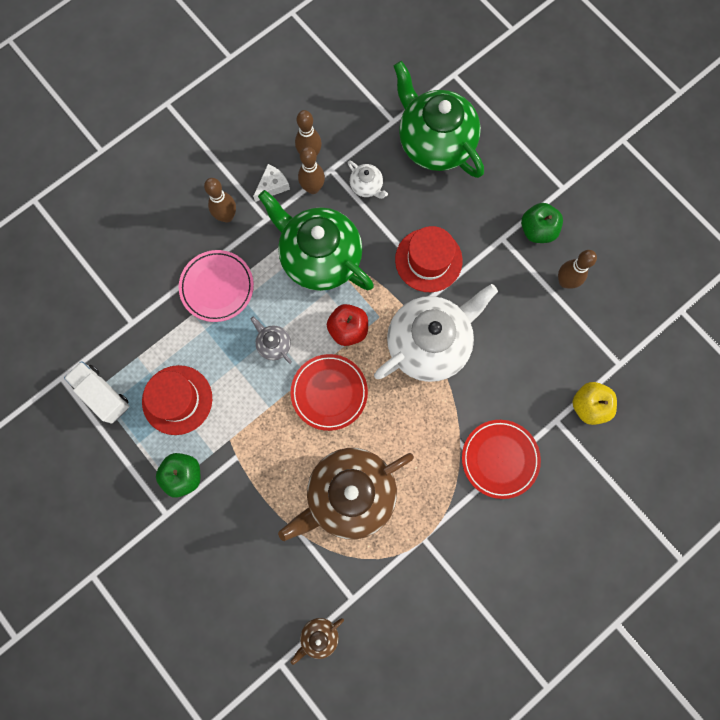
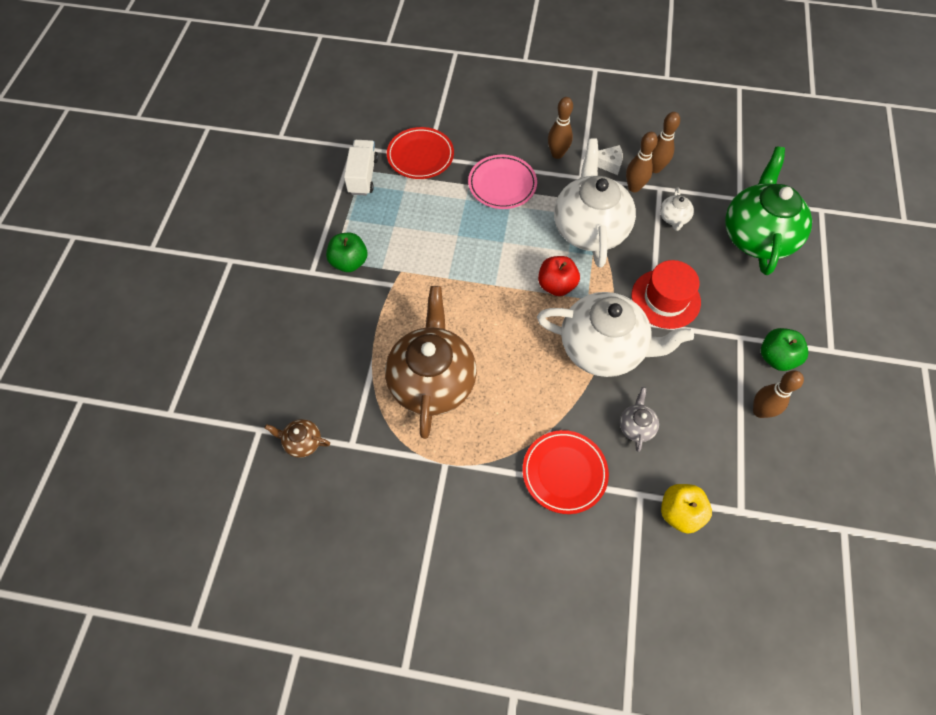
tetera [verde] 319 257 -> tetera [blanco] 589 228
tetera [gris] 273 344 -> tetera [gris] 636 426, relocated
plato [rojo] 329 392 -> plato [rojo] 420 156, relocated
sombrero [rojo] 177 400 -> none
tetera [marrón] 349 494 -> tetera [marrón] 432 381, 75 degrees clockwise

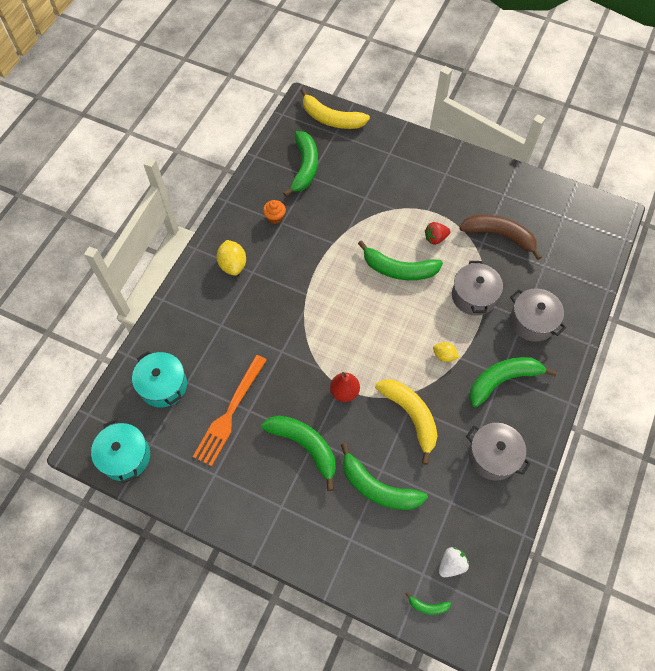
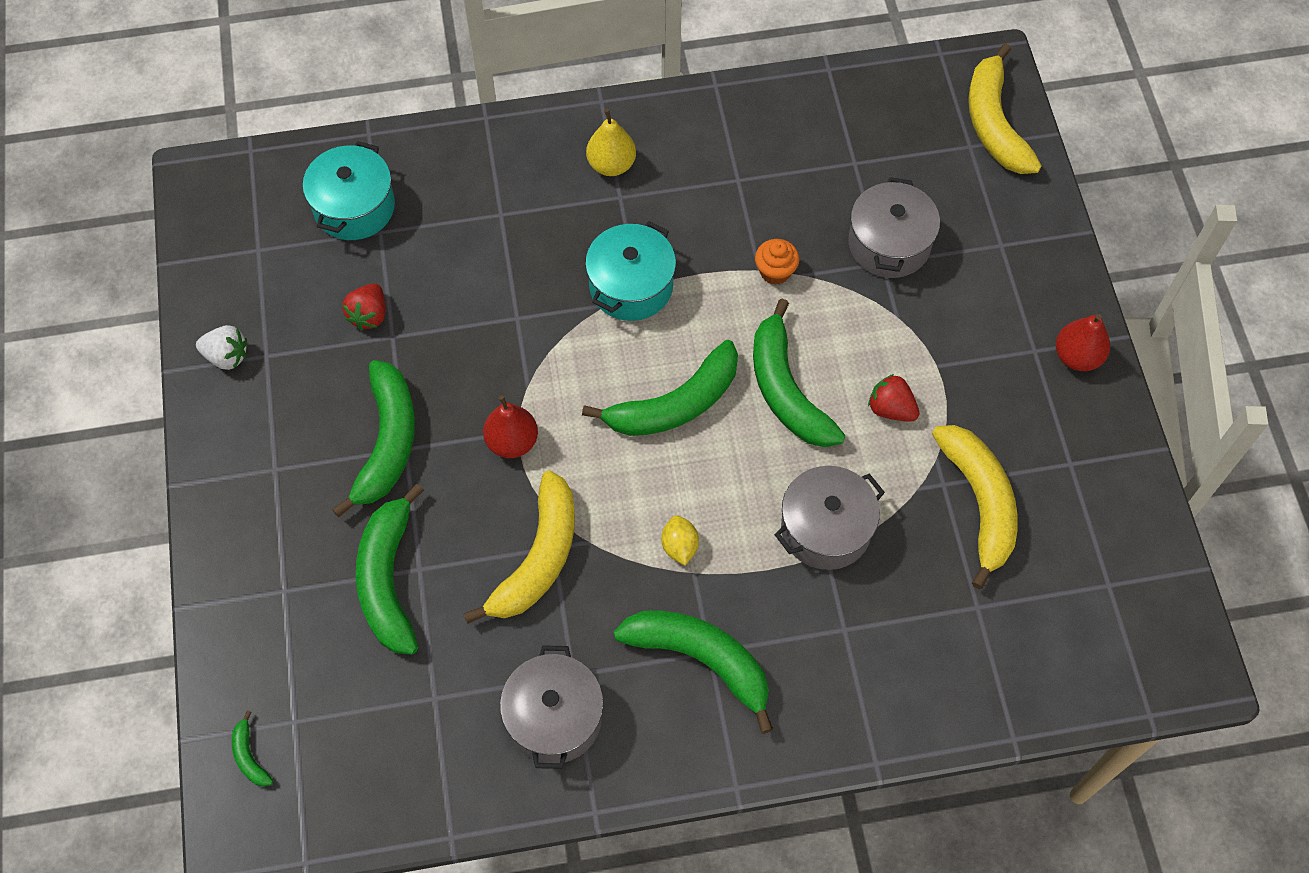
plátano [verde] 305 167 -> plátano [verde] 675 404, relocated
magdalena [naranja] 275 217 -> magdalena [naranja] 775 272, relocated
plátano [marrón] 499 235 -> plátano [amarillo] 979 503
limón [amarillo] 233 265 -> pera [amarillo] 611 165
olla [gris] 532 321 -> olla [gris] 889 244, relocated
tenedor [naranja] 229 414 -> fresa [rojo] 369 315
olla [turquesa] 125 456 -> olla [turquesa] 631 286, relocated
fresa [blanco] 451 564 -> fresa [blanco] 227 356, relocated
none -> pera [rojo] 1077 356

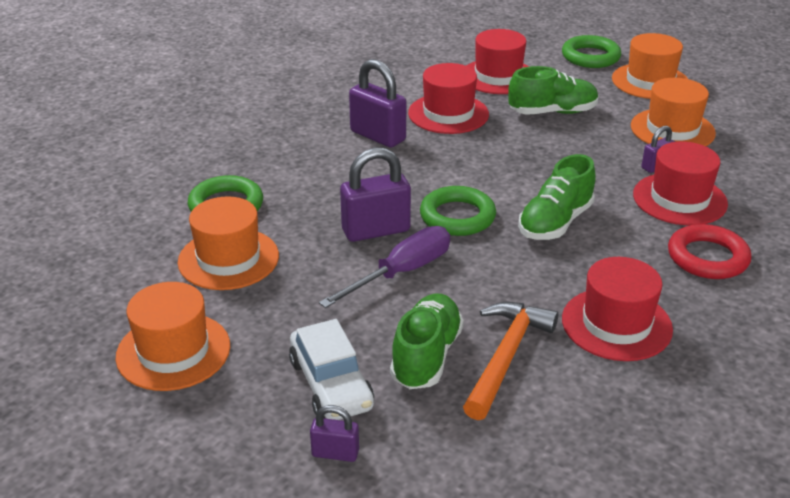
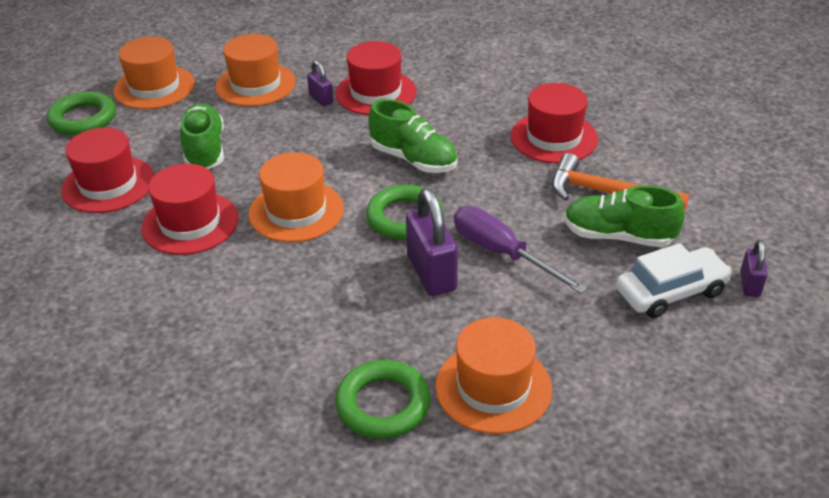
candado [morado] 378 136 -> none
anillo [rojo] 707 257 -> none
sombrero [naranja] 173 351 -> sombrero [naranja] 296 211, relocated

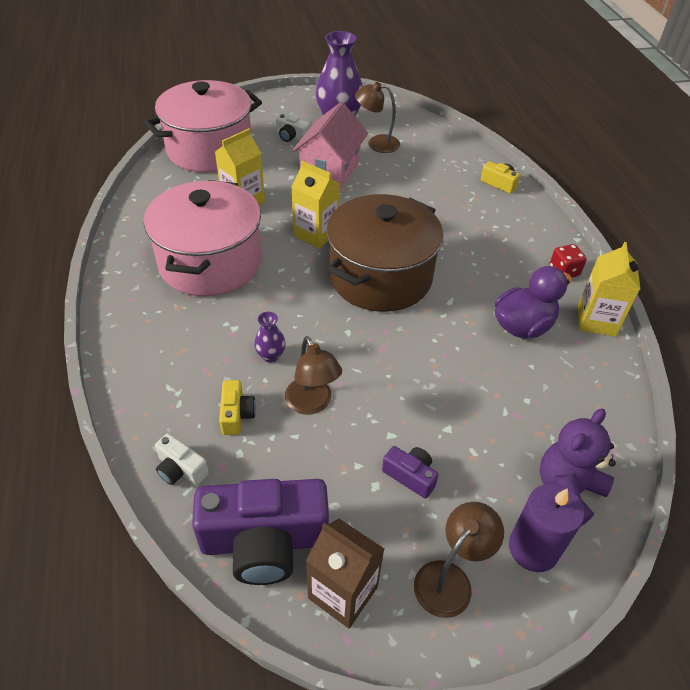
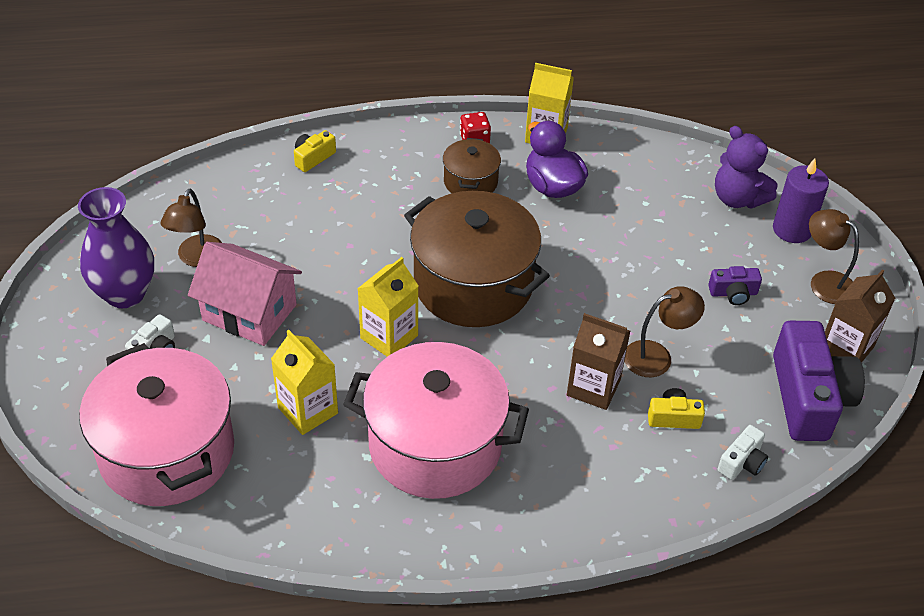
florero [morado] 271 356 -> cartón de leche [marrón] 593 387
cámara [morado] 410 476 -> cámara [morado] 733 293, 135 degrees counterclockwise
none -> olla [marrón] 470 182

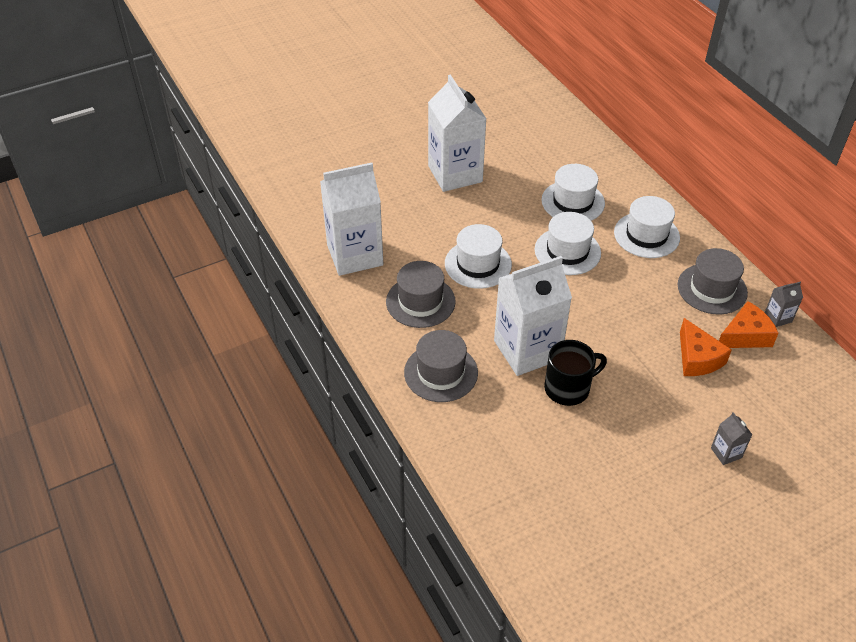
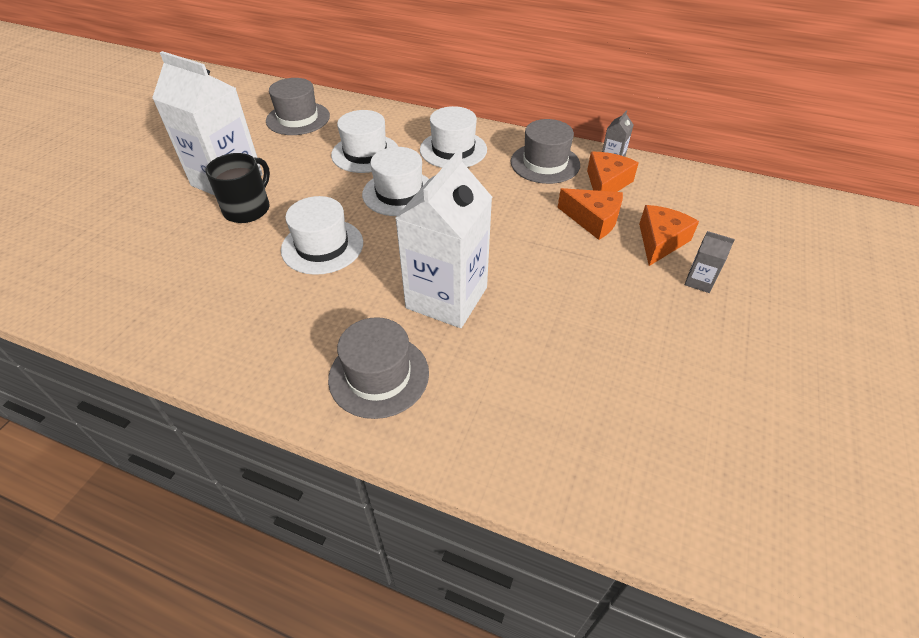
cartón de leche [blanco] 355 255 -> none
sombrero [gris] 420 301 -> sombrero [gris] 298 118, relocated
taza [negro] 568 388 -> taza [negro] 248 209, relocated
none -> queso [naranja] 660 241

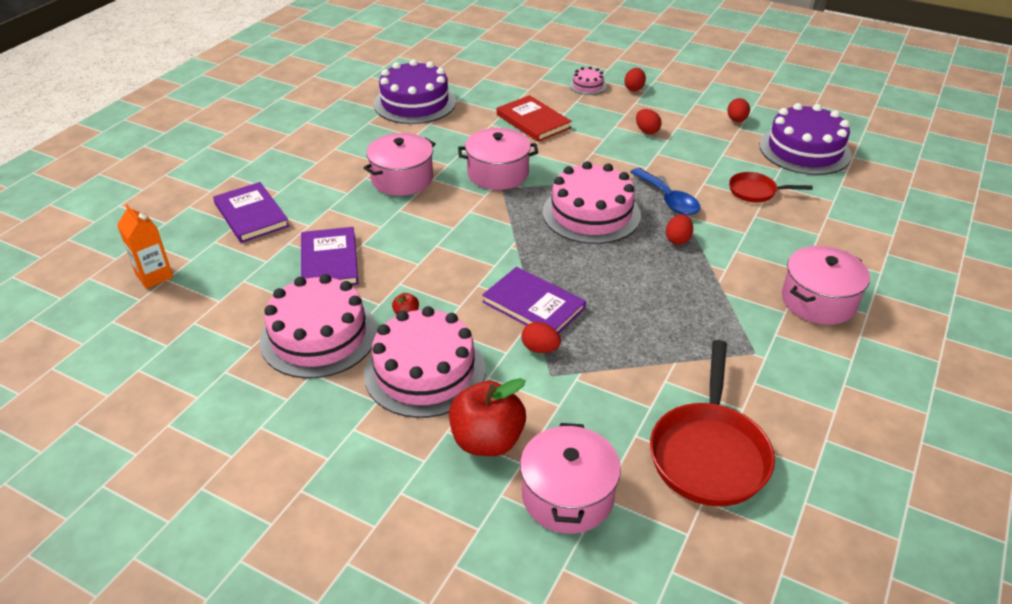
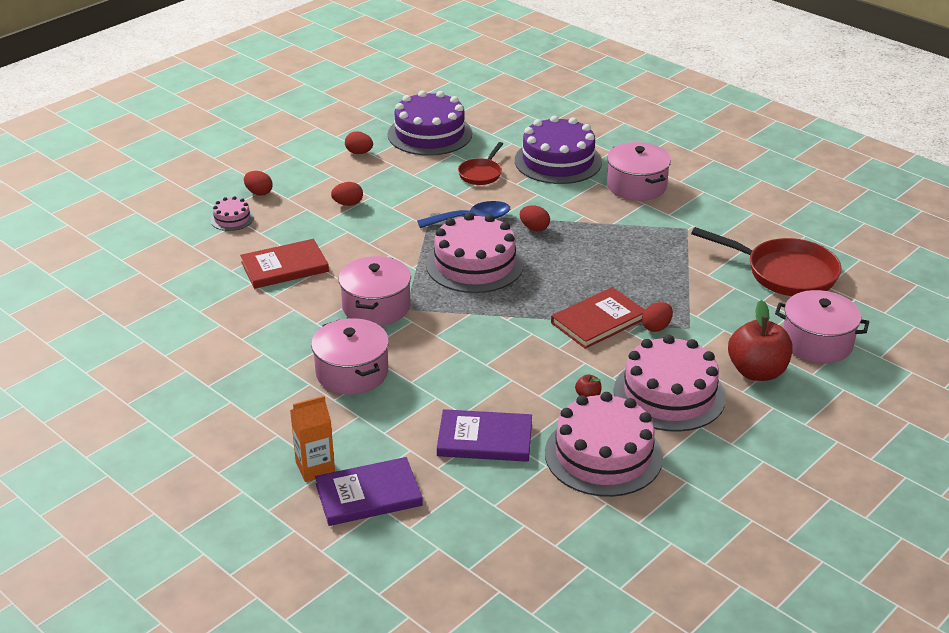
tarta [morado] 415 103 -> tarta [morado] 558 161, relocated
cartón de leche [naranja] 154 276 -> cartón de leche [naranja] 315 468, relocated
libro [morado] 533 305 -> libro [rojo] 598 321

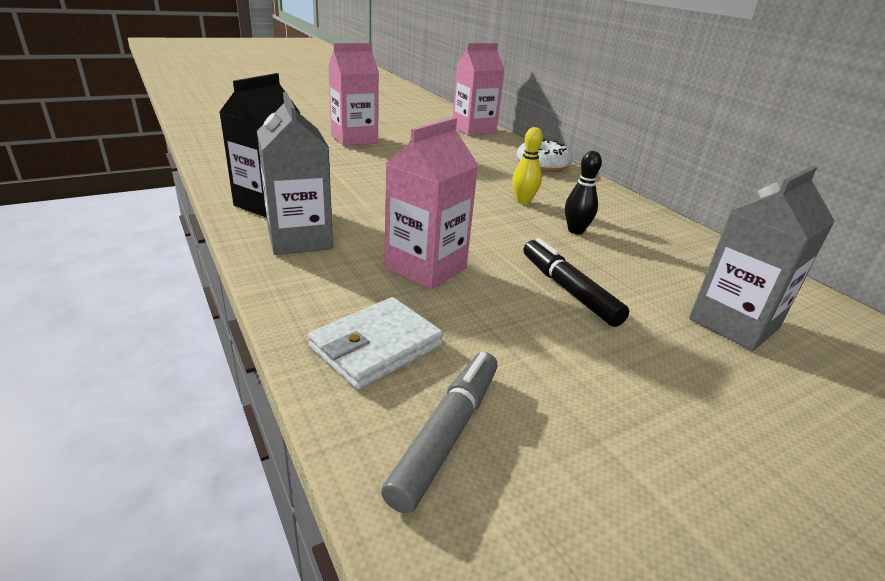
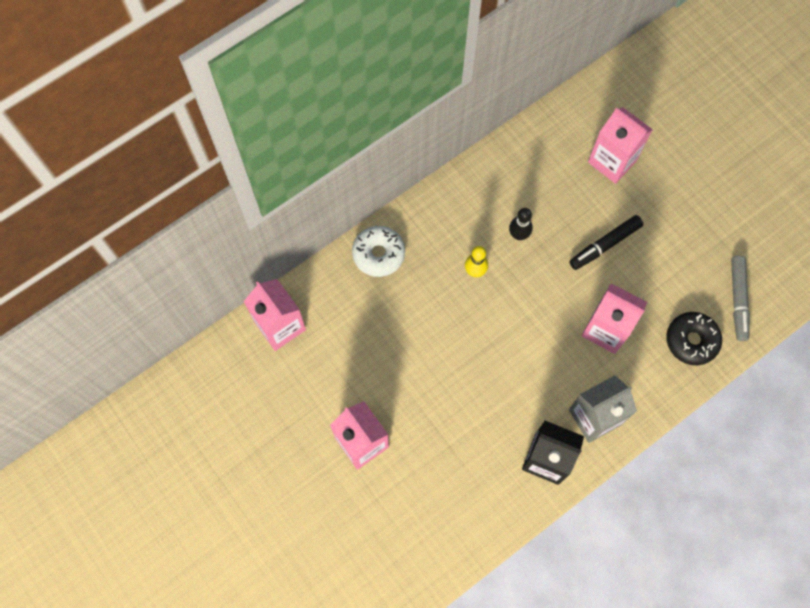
cartón de leche [gris] 734 323 -> cartón de leche [rosa] 612 161
cartera [blanco] 376 346 -> rosquilla [negro] 691 340
rotulador [gris] 447 434 -> rotulador [gris] 738 300, 105 degrees counterclockwise

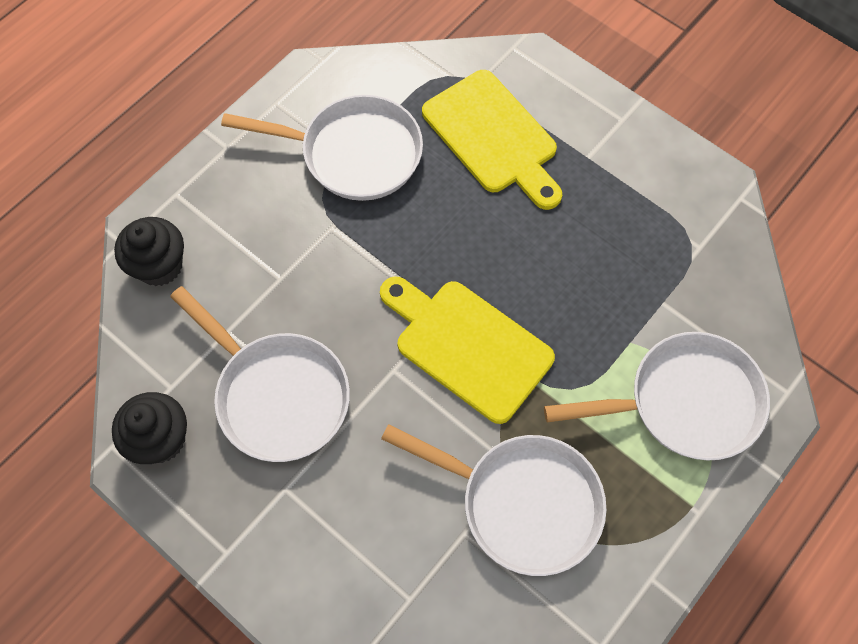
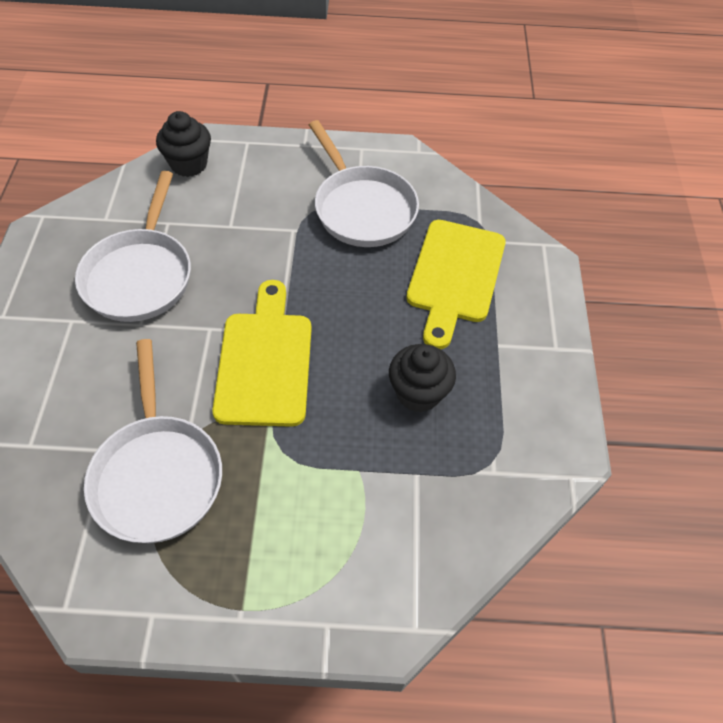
sartén [blanco] 685 402 -> none
magdalena [negro] 161 439 -> magdalena [negro] 418 393, relocated

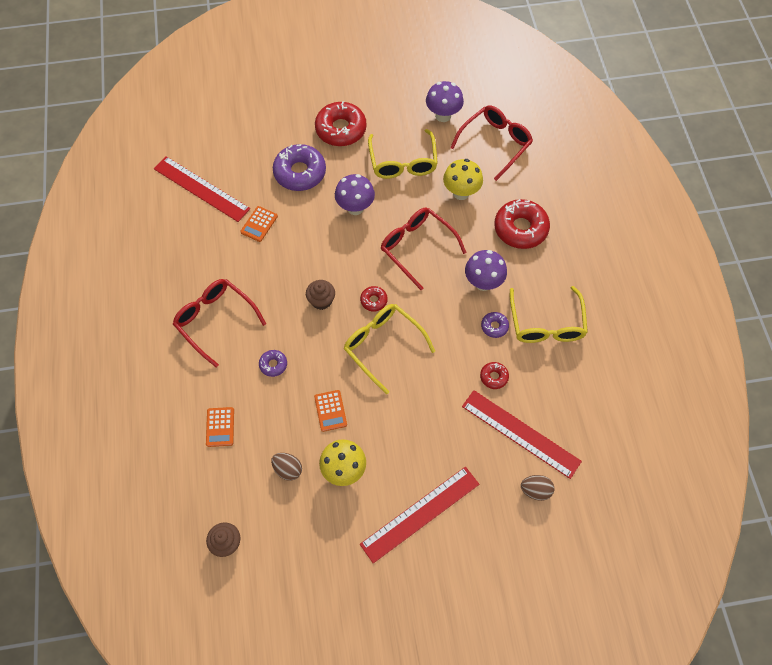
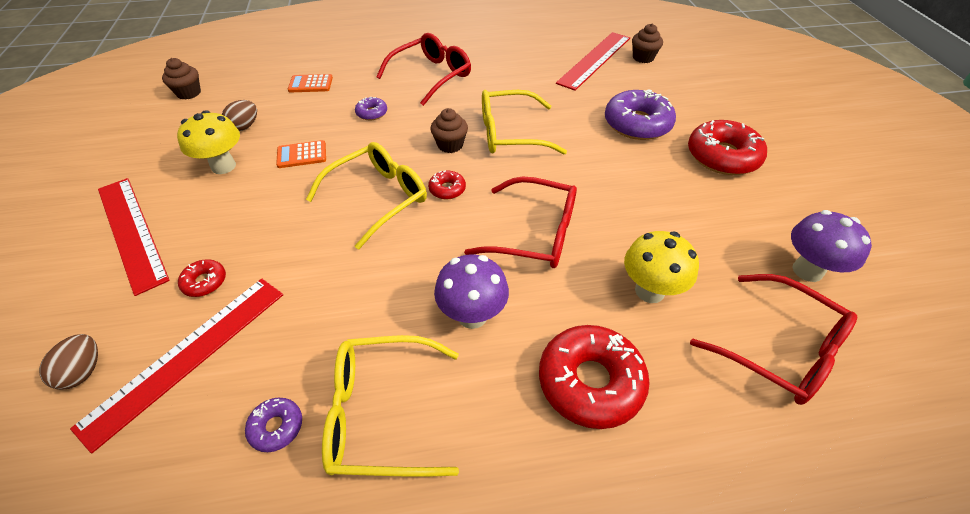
gafas [amarillo] 403 162 -> gafas [amarillo] 510 133, relocated
seta [morado] 355 208 -> none
calculadora [naranja] 259 224 -> none
gafas [rojo] 417 247 -> gafas [rojo] 534 233, 60 degrees clockwise
rosquilla [morado] 494 326 -> rosquilla [morado] 276 427, relocated
rosquilla [rojo] 494 377 -> rosquilla [rojo] 205 282, relocated
none -> magdalena [marrón] 643 57

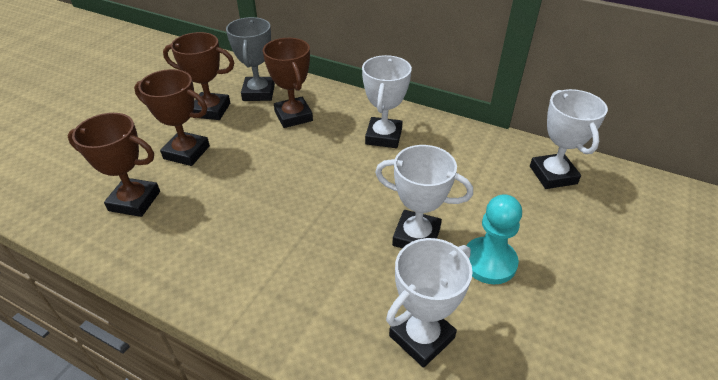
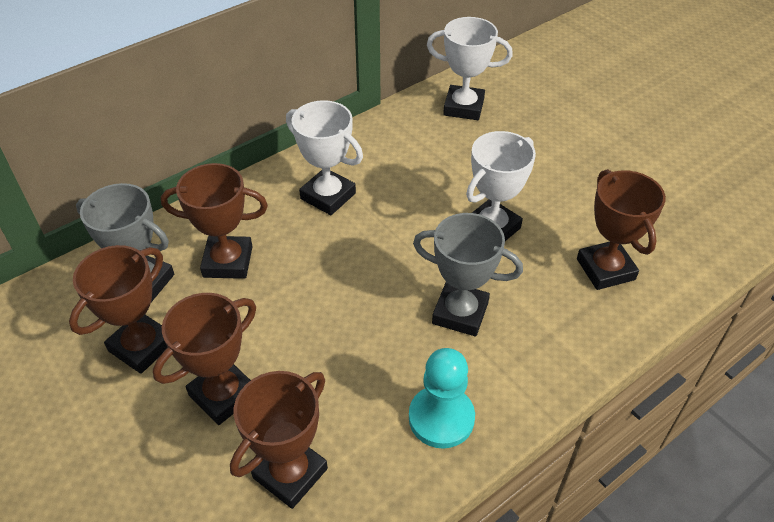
peón [turquesa] 489 262 -> peón [turquesa] 441 418, relocated
trofeo [blanco] 421 337 -> trofeo [marrón] 605 269
none -> trofeo [gris] 460 313

